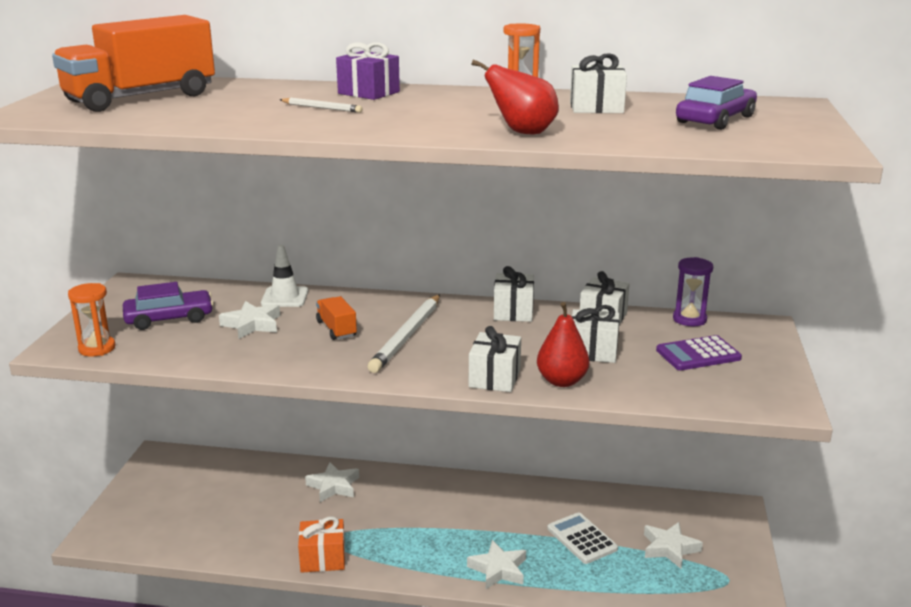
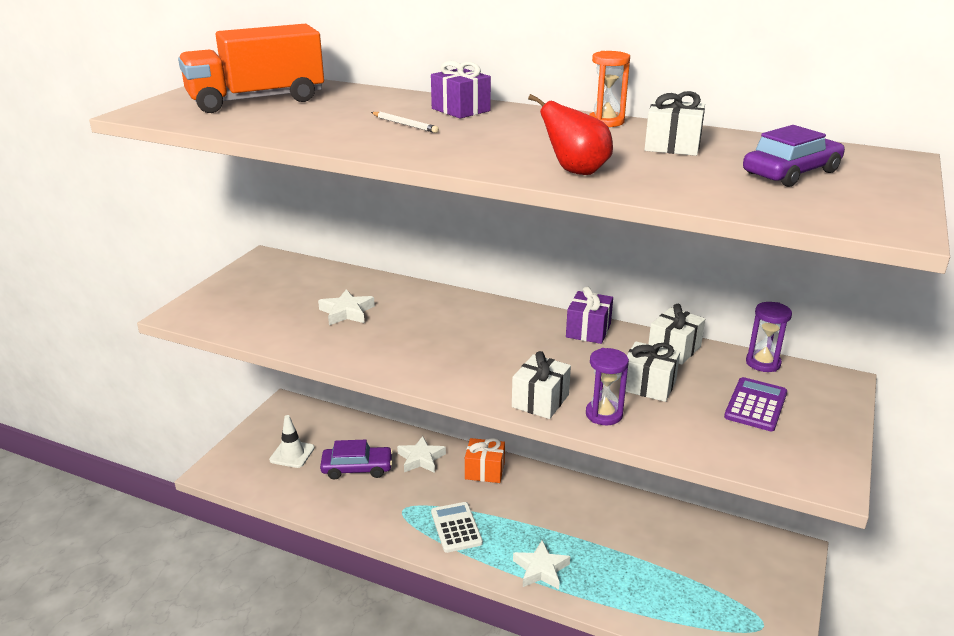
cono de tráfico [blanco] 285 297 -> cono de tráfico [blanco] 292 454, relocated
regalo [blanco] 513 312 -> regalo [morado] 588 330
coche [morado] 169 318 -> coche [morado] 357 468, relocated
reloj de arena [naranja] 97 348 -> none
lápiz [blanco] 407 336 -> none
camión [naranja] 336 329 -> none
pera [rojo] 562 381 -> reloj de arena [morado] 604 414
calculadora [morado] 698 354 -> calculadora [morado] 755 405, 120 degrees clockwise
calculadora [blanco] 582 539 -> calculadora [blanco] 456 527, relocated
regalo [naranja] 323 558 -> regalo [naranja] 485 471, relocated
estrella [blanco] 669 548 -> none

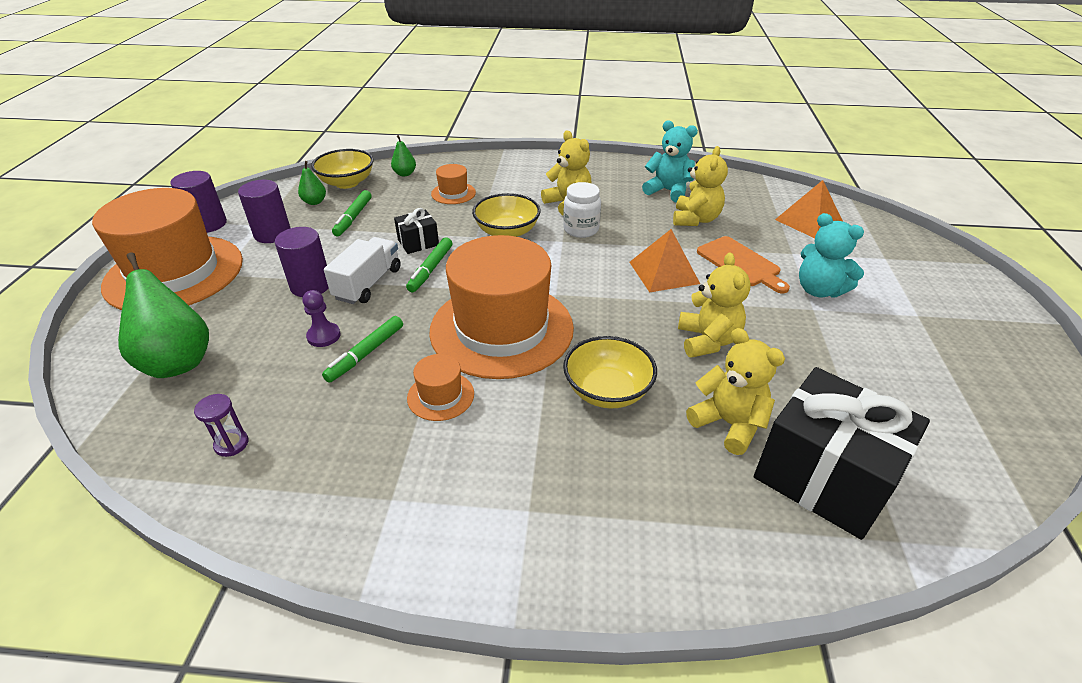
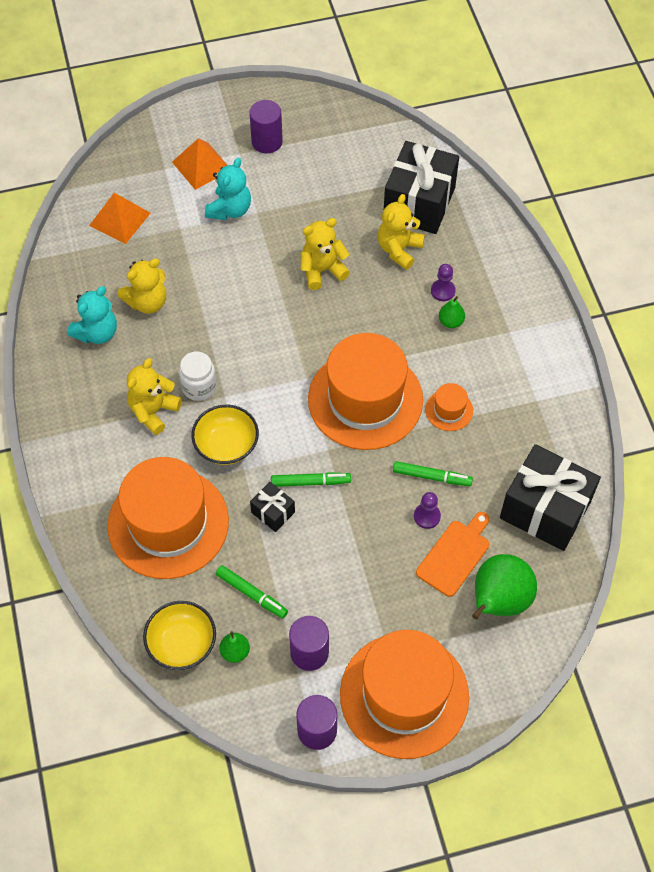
osito [turquesa] 668 191 -> osito [turquesa] 97 333, 150 degrees counterclockwise
pera [verde] 405 174 -> pera [verde] 451 322, relocated
osito [amarillo] 695 219 -> osito [amarillo] 147 302, 150 degrees clockwise
sombrero [naranja] 453 193 -> sombrero [naranja] 168 523, x2.42
rotulador [verde] 353 218 -> rotulador [verde] 252 594, 45 degrees clockwise
cilindro [morado] 311 286 -> cilindro [morado] 267 141, relocated
pirámide [naranja] 664 272 -> pirámide [naranja] 201 165, relocated
tabla de cortar [naranja] 740 263 -> tabla de cortar [naranja] 455 555, relocated
camión [blanco] 368 284 -> none
cuenco [amarillo] 607 391 -> none
reloj de arena [morado] 231 444 -> regalo [negro] 545 510
none -> peón [morado] 443 291

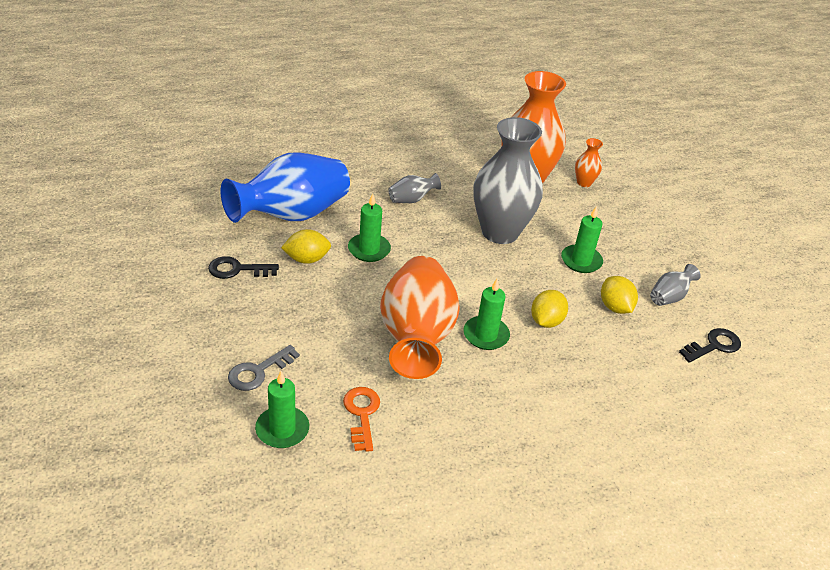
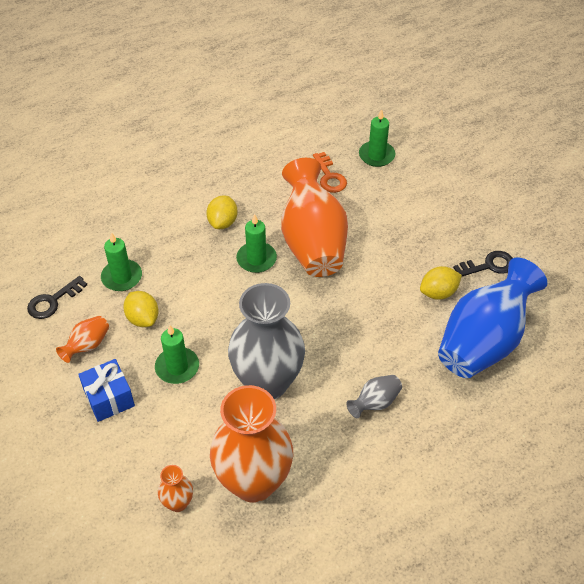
vela [verde] 369 250 -> vela [verde] 122 277, relocated
florero [gris] 669 297 -> florero [naranja] 87 346
limón [amarillo] 546 321 -> limón [amarillo] 223 222, relocated
llave [gris] 258 371 -> none
none -> regalo [azul] 109 398

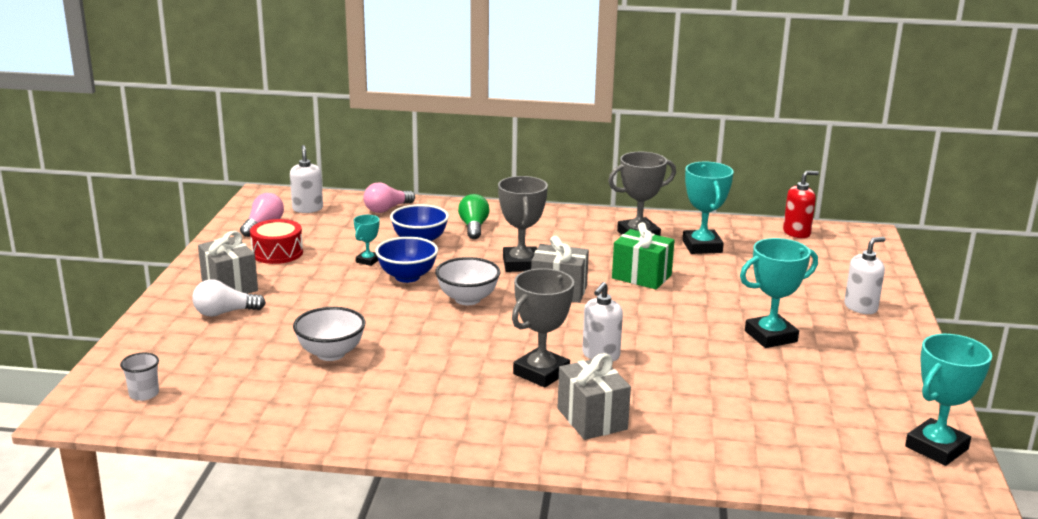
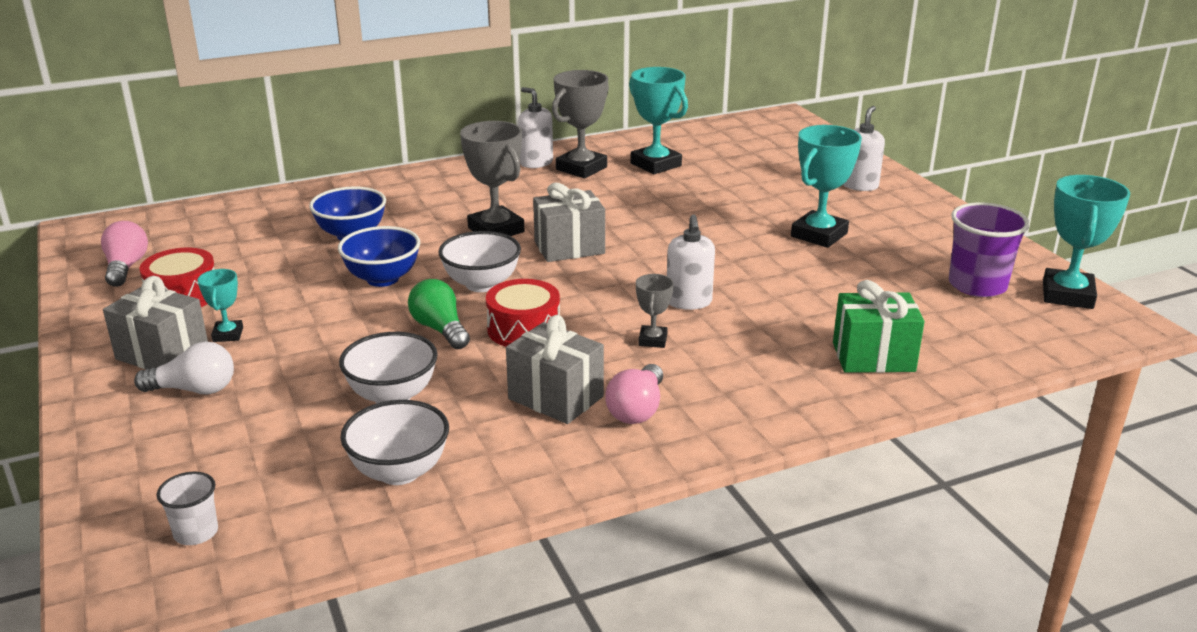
dispensador de jabón [blanco] 307 209 -> dispensador de jabón [blanco] 536 163, relocated
dispensador de jabón [rojo] 796 233 -> none
bombilla [rosa] 387 209 -> bombilla [rosa] 637 409, relocated
bombilla [verde] 473 227 -> bombilla [verde] 440 329, relocated
trofeo [turquesa] 368 260 -> trofeo [turquesa] 228 334, relocated
regalo [verde] 641 276 -> regalo [verde] 873 357, relocated
trofeo [gris] 541 373 -> trofeo [gris] 652 340, x0.53
bombilla [blanco] 225 313 -> bombilla [blanco] 194 390, 135 degrees counterclockwise
regalo [gris] 592 419 -> regalo [gris] 555 398, relocated
none -> vaso [morado] 977 285
none -> tambor [rojo] 524 329
none -> cuenco [blanco] 399 472

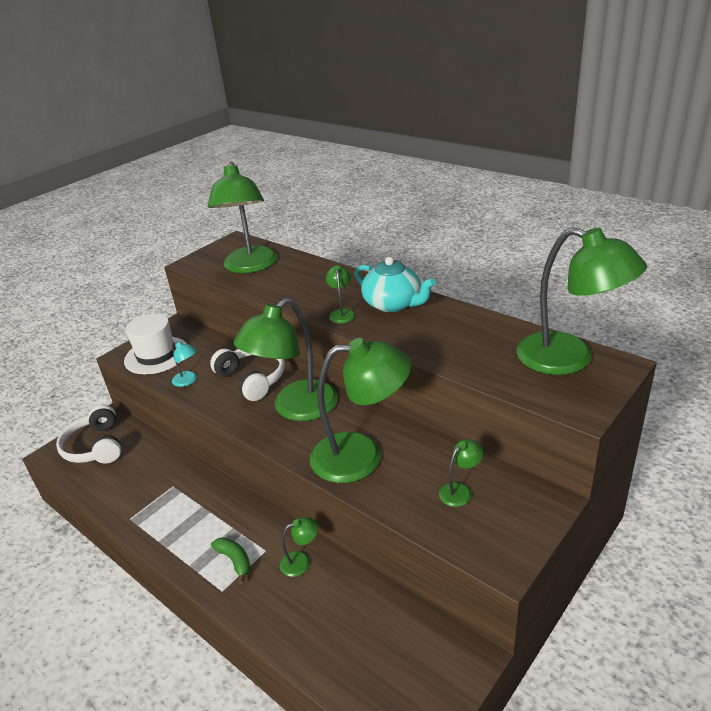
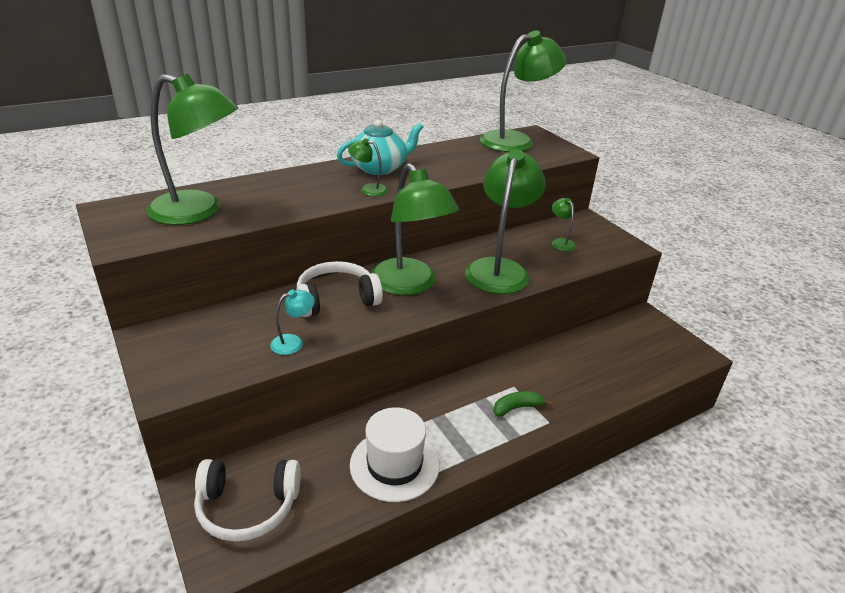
sombrero [blanco] 156 355 -> sombrero [blanco] 394 465, relocated
lámpara [verde] 301 561 -> none

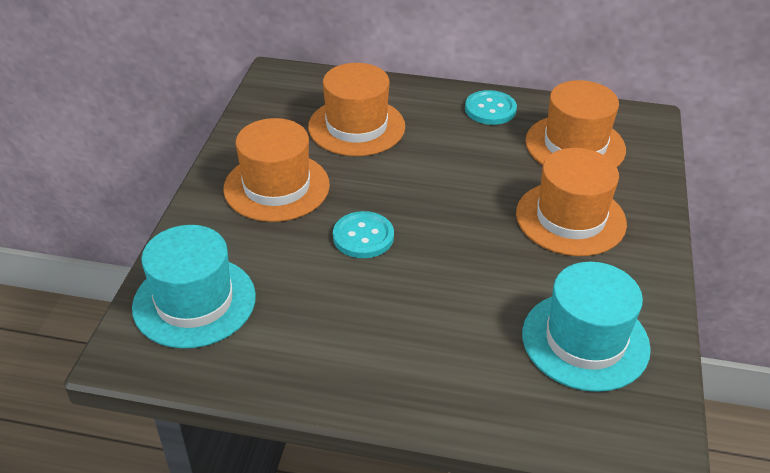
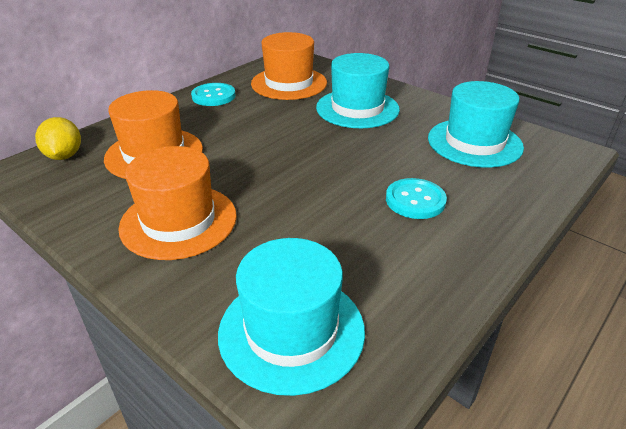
sombrero [naranja] 570 218 -> sombrero [turquesa] 357 108
botón [turquesa] 363 237 -> botón [turquesa] 415 200, relocated
none -> limón [amarillo] 64 156

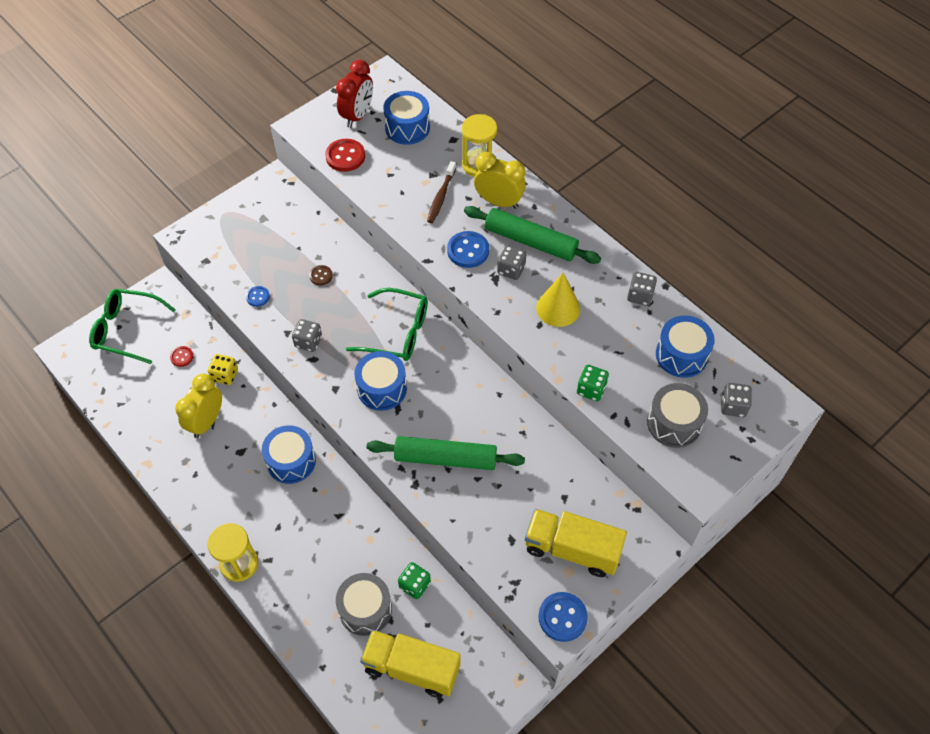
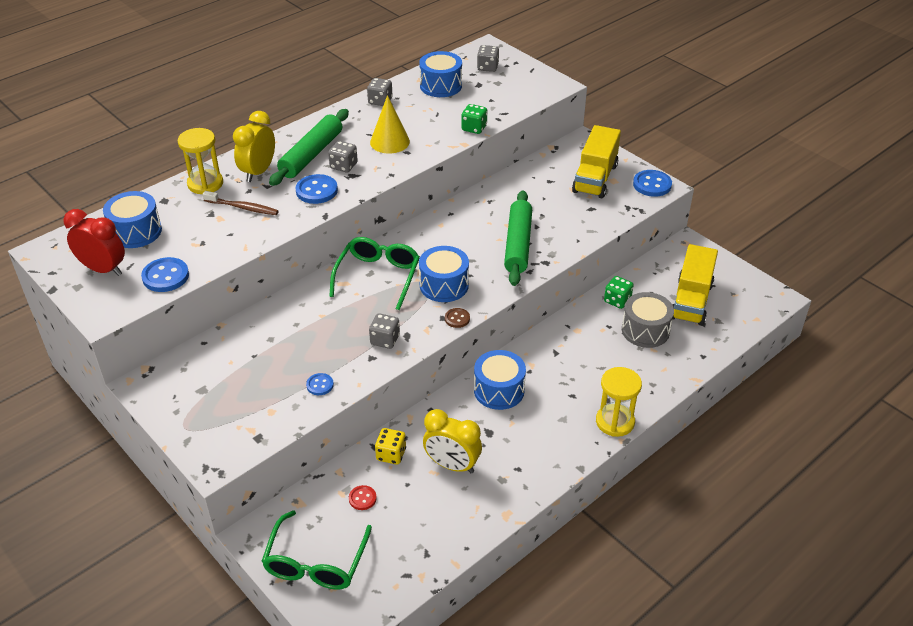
botón [rojo] 345 156 -> botón [azul] 165 276
botón [marrón] 321 276 -> botón [marrón] 457 319, relocated
tambor [gris] 674 423 -> none

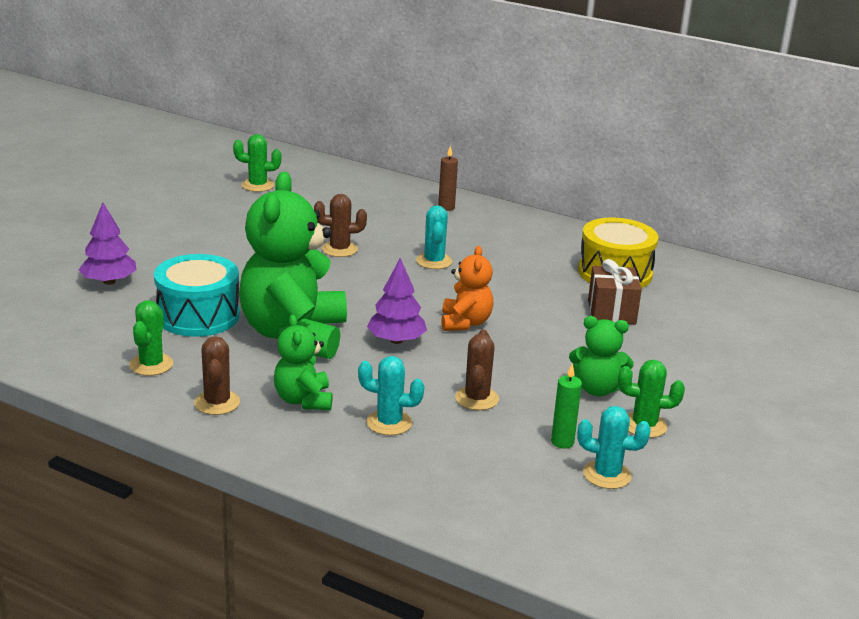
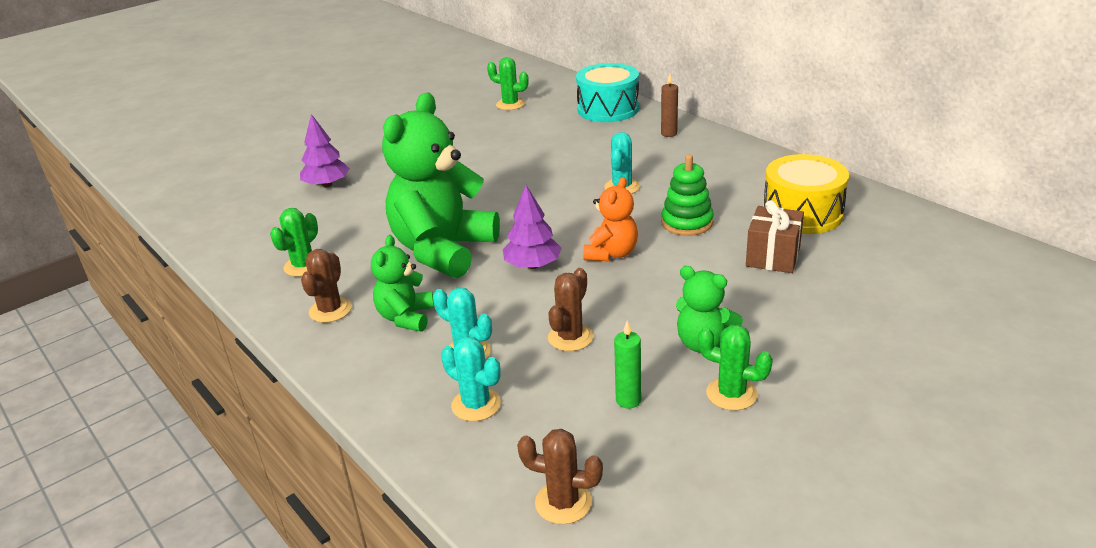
cactus [marrón] 339 249 -> cactus [marrón] 563 503, relocated
tambor [turquesa] 198 316 -> tambor [turquesa] 608 109, relocated
cactus [turquesa] 607 475 -> cactus [turquesa] 476 405, relocated
none -> juguete apilable [verde] 687 223

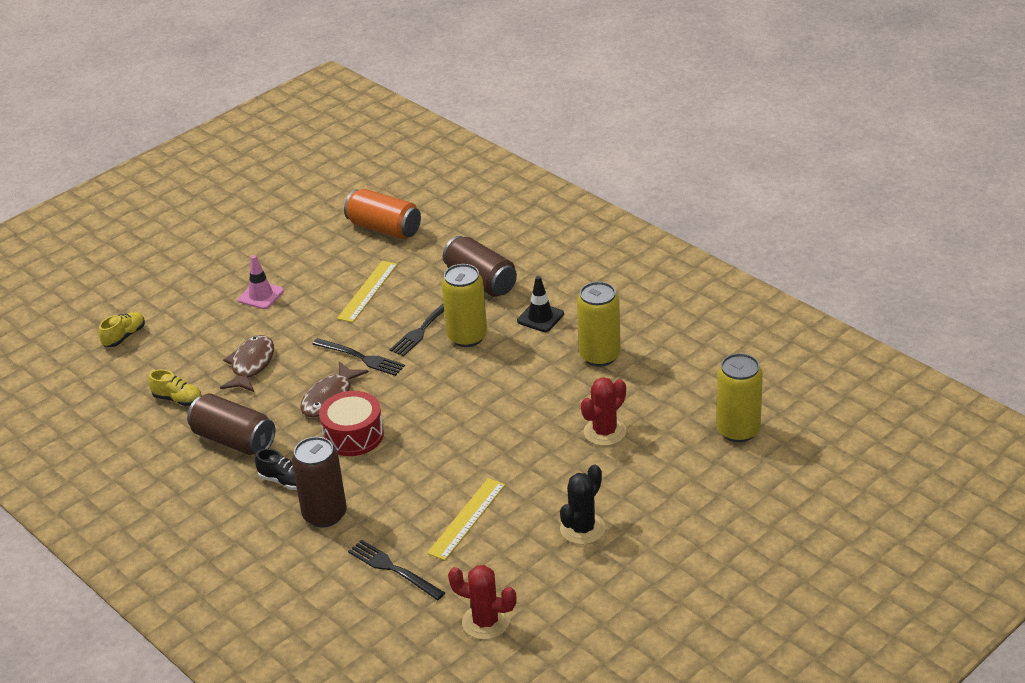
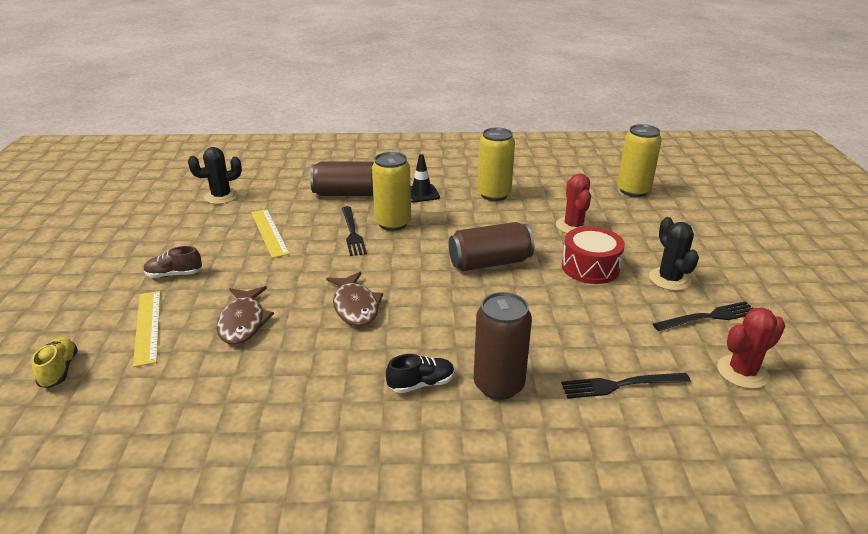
lata [naranja] 384 228 -> cactus [negro] 221 196
cono de tráfico [rosa] 261 295 -> zapato [marrón] 174 274
pez [marrón] 251 365 -> pez [marrón] 243 322, 150 degrees counterclockwise
tenedor [negro] 361 358 -> tenedor [negro] 709 317, relocated
zapato [amarillo] 178 399 -> none
tambor [rojo] 353 435 -> tambor [rojo] 590 267, relocated
lata [marrón] 234 440 -> lata [marrón] 490 263, relocated
regla [amarillo] 467 518 -> regla [amarillo] 148 326, relocated

